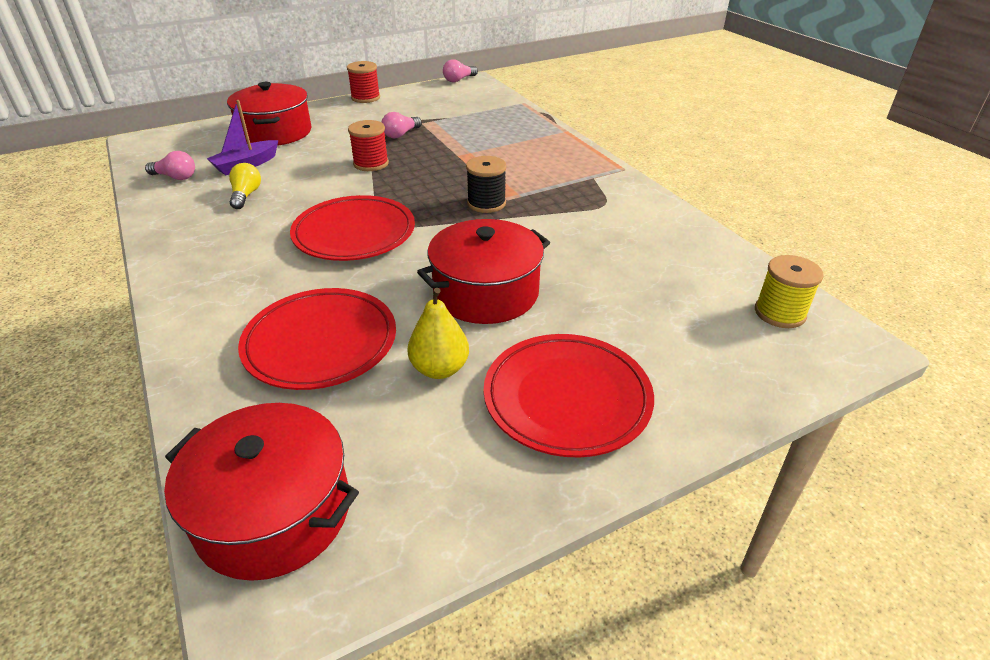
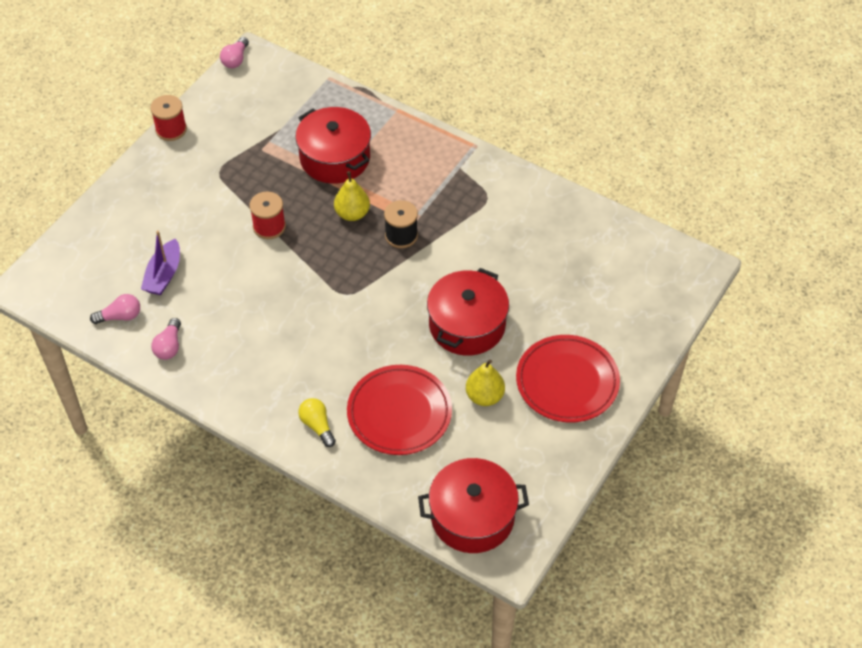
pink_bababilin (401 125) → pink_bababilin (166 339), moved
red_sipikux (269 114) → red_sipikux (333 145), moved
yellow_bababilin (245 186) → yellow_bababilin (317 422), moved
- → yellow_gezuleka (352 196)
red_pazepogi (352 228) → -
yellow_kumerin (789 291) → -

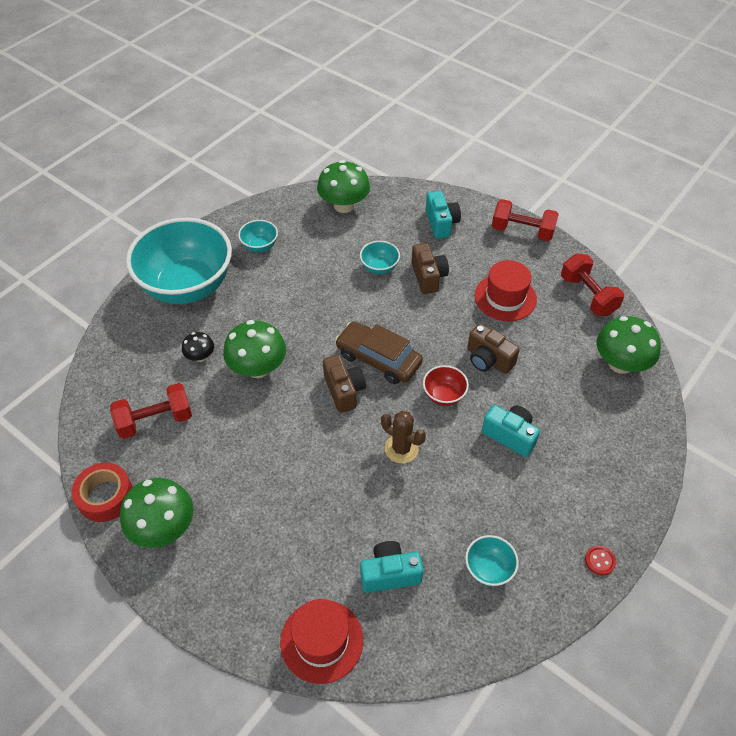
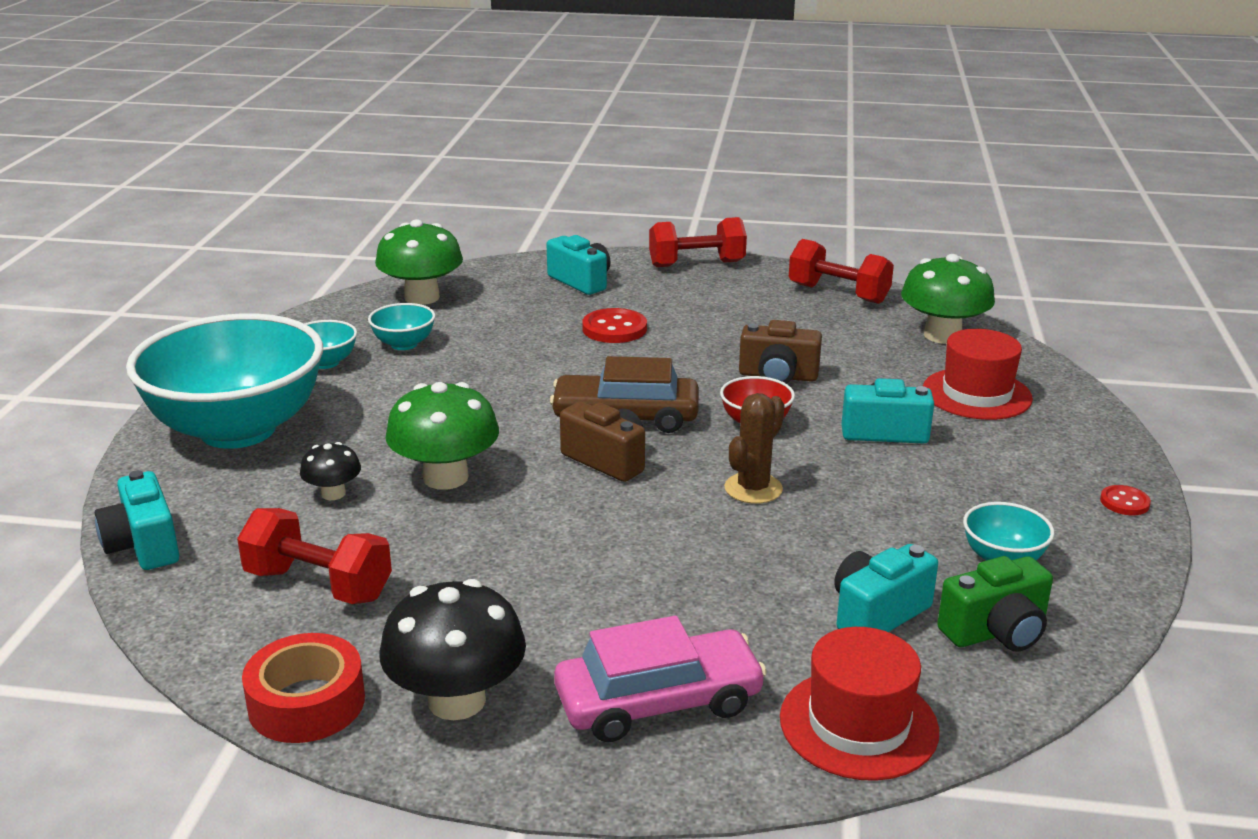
- → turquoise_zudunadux (137 520)
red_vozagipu (151 411) → red_vozagipu (314 556), 75 degrees clockwise
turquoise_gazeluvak (380 257) → turquoise_gazeluvak (402 326), moved
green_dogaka (156 513) → black_dogaka (453 649)
- → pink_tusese (660 679)
brown_zudunadux (430 268) → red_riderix (614 325)
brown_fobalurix (403 437) → brown_fobalurix (754 448), 60 degrees counterclockwise
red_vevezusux (506 290) → red_vevezusux (978 374), moved
- → green_zudunadux (995 604)

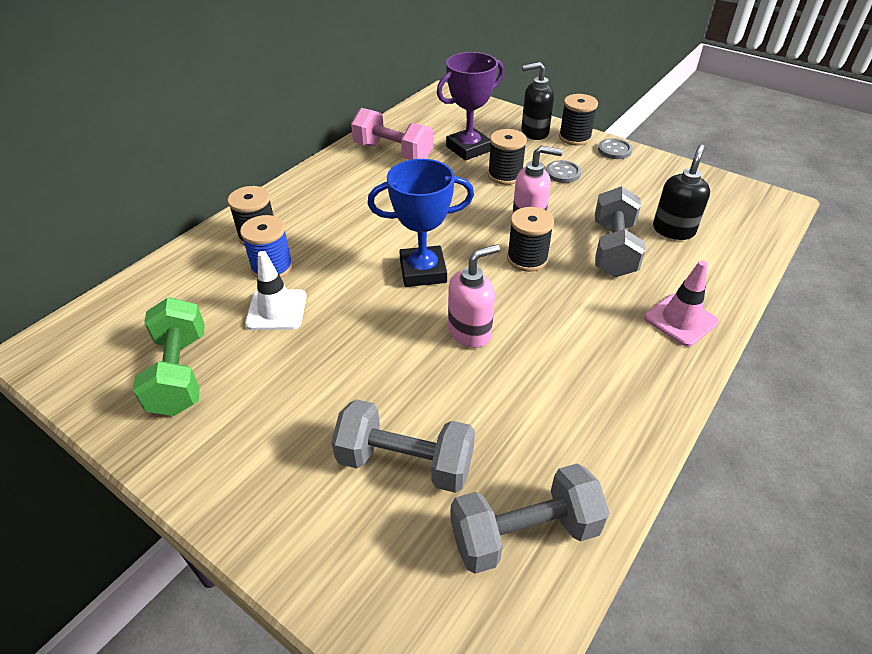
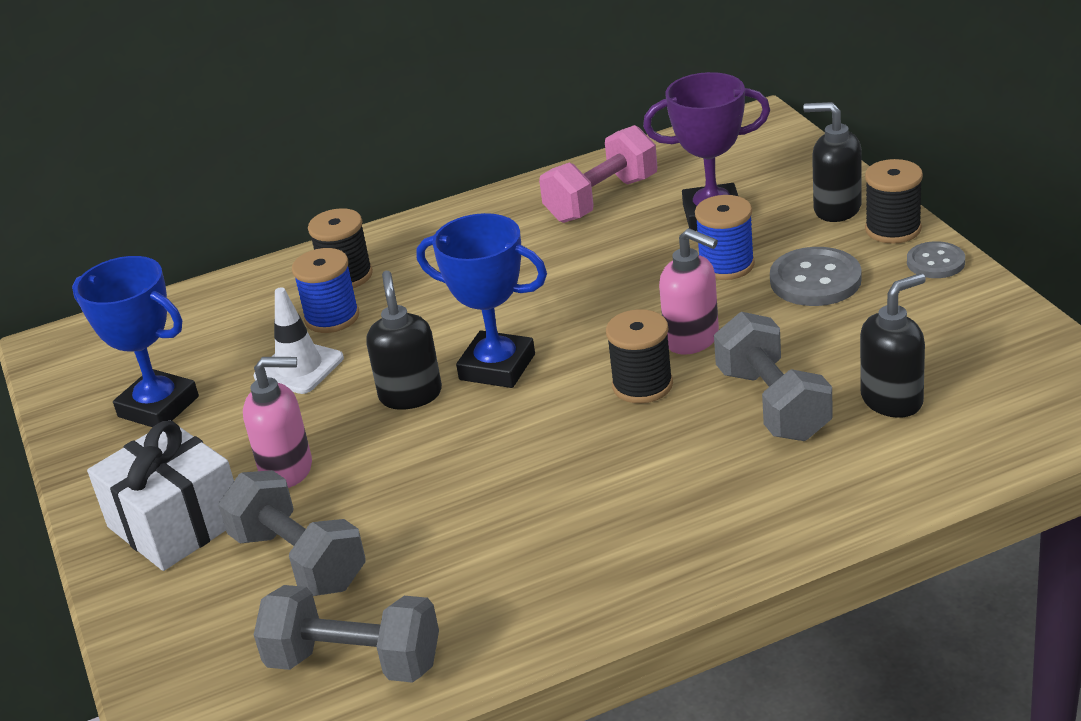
green_vozagipu (169 356) → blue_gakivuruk (135 341)
- → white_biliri (160 496)
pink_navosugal (474 296) → pink_navosugal (277 422), moved
- → black_navosugal (404 340)
pink_vozagipu (392 134) → pink_vozagipu (598 174), 75 degrees clockwise
black_kumerin (507 157) → blue_kumerin (725 237)
grey_vozagipu (620 231) → grey_vozagipu (773 376), 60 degrees counterclockwise
grey_riderix (563 171) → grey_riderix (816 276), x1.59
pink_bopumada (681 303) → -

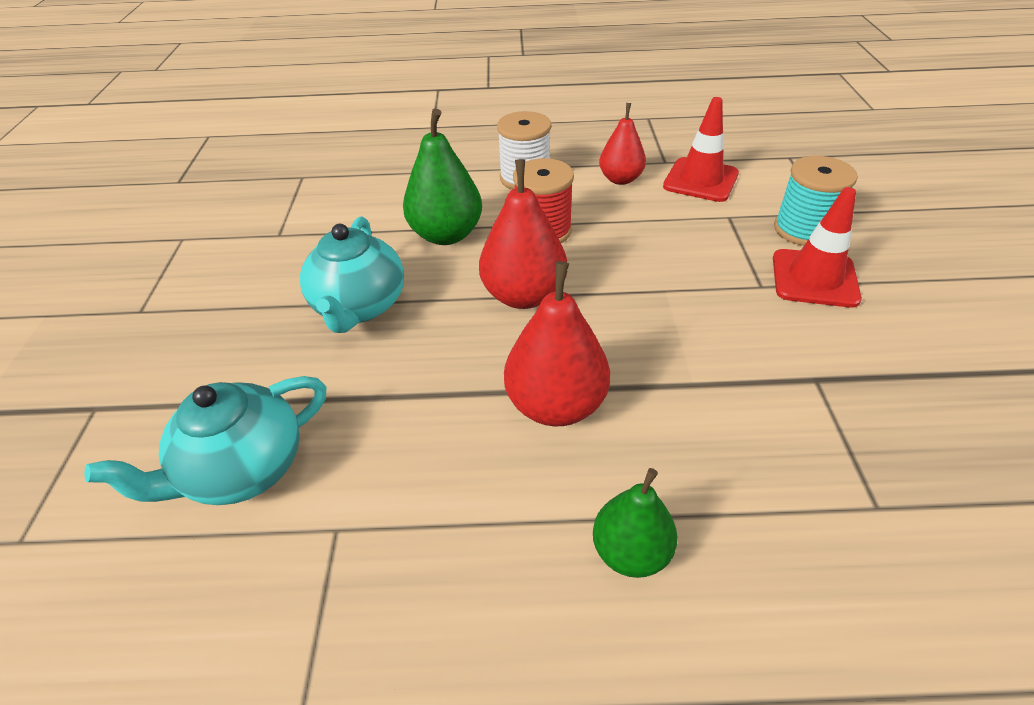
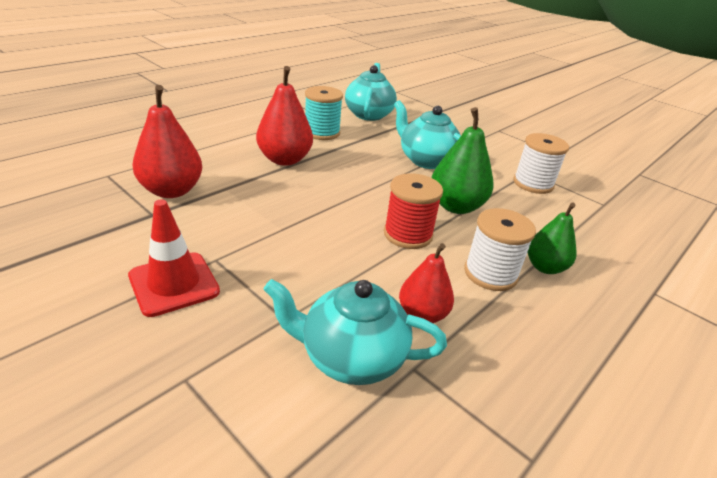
red_gezuleka (523 234) → red_gezuleka (167 141), moved
red_bopumada (701 149) → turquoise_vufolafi (355 332)
turquoise_kumerin (816 201) → turquoise_kumerin (324 113), moved
- → white_kumerin (541 163)
green_gezuleka (635 523) → green_gezuleka (552 238), moved

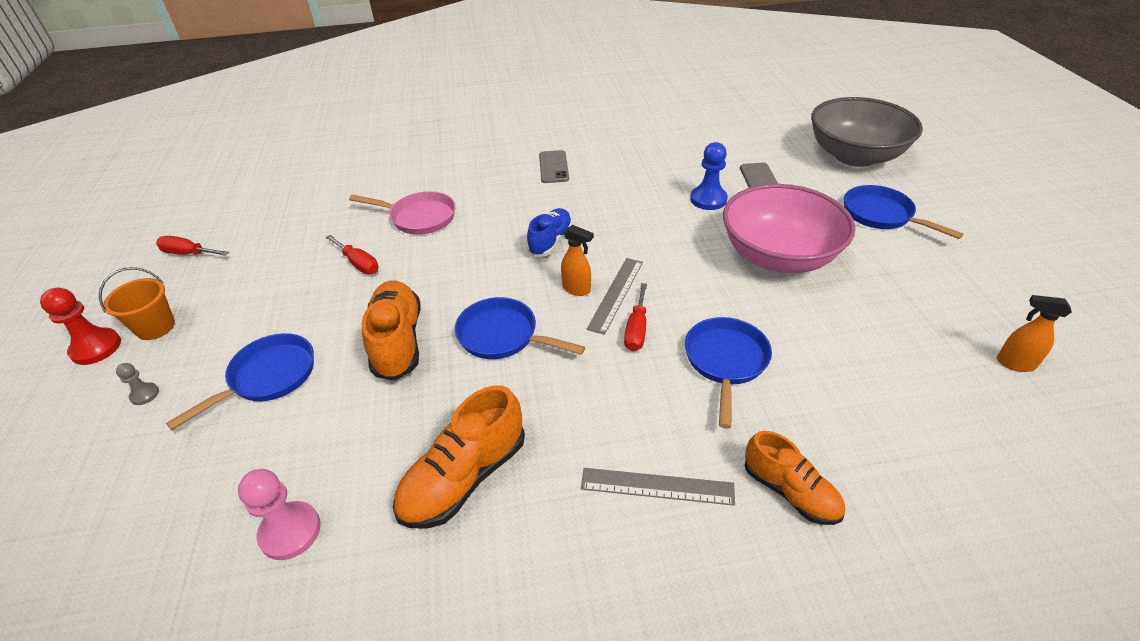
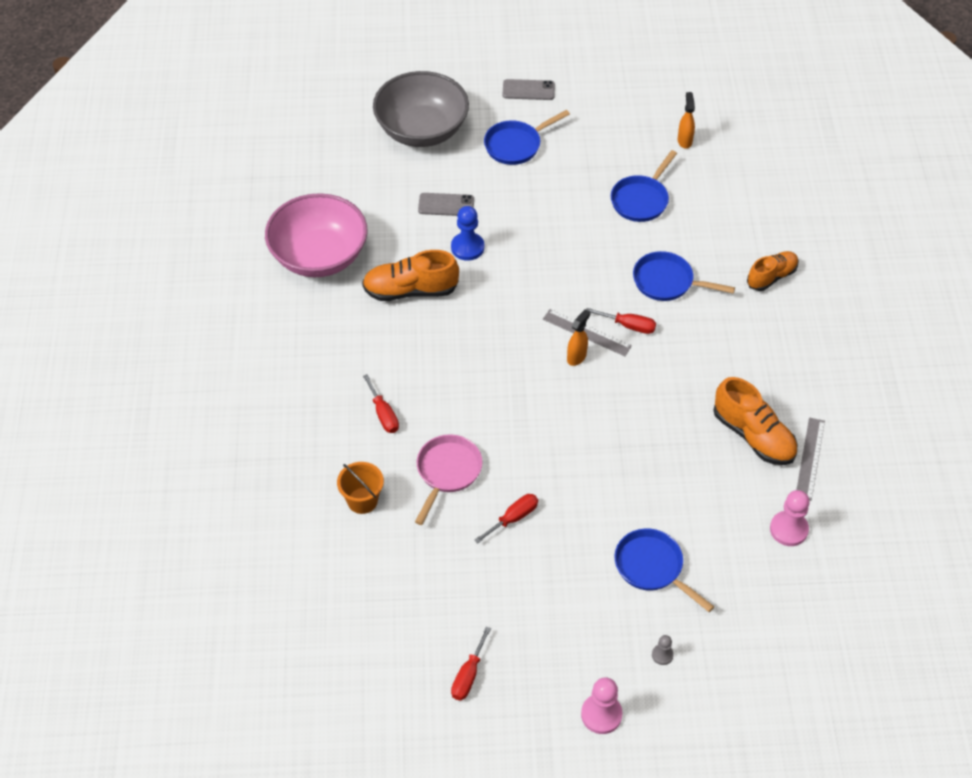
pink_gazeluvak (789 228) → pink_gazeluvak (316 235), moved
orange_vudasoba (137 303) → orange_vudasoba (360 488), moved
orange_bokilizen (391 330) → orange_bokilizen (410 275), moved
- → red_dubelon (381 403)
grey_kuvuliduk (554 166) → grey_kuvuliduk (529 89), moved
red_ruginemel (80 326) → pink_ruginemel (602 705)
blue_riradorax (520 328) → blue_riradorax (644 186), moved
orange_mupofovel (1034 333) → orange_mupofovel (686 120), 150 degrees clockwise
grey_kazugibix (658 487) → grey_kazugibix (810 459), moved
blue_bokilizen (549 232) → -

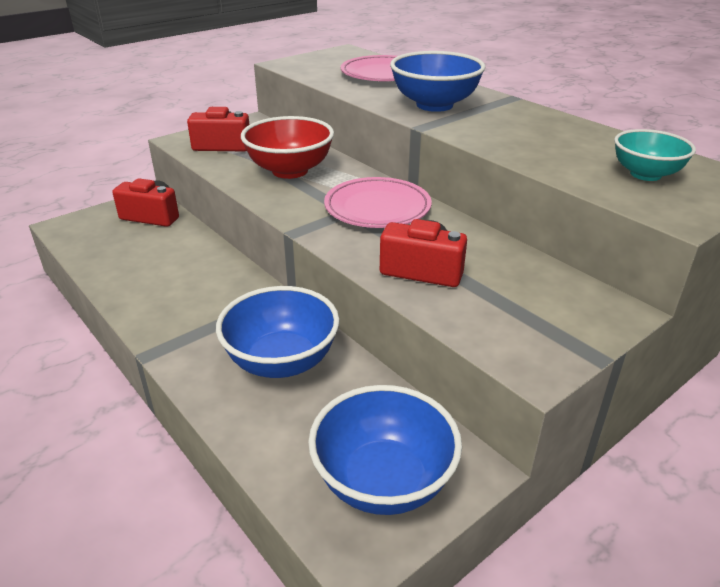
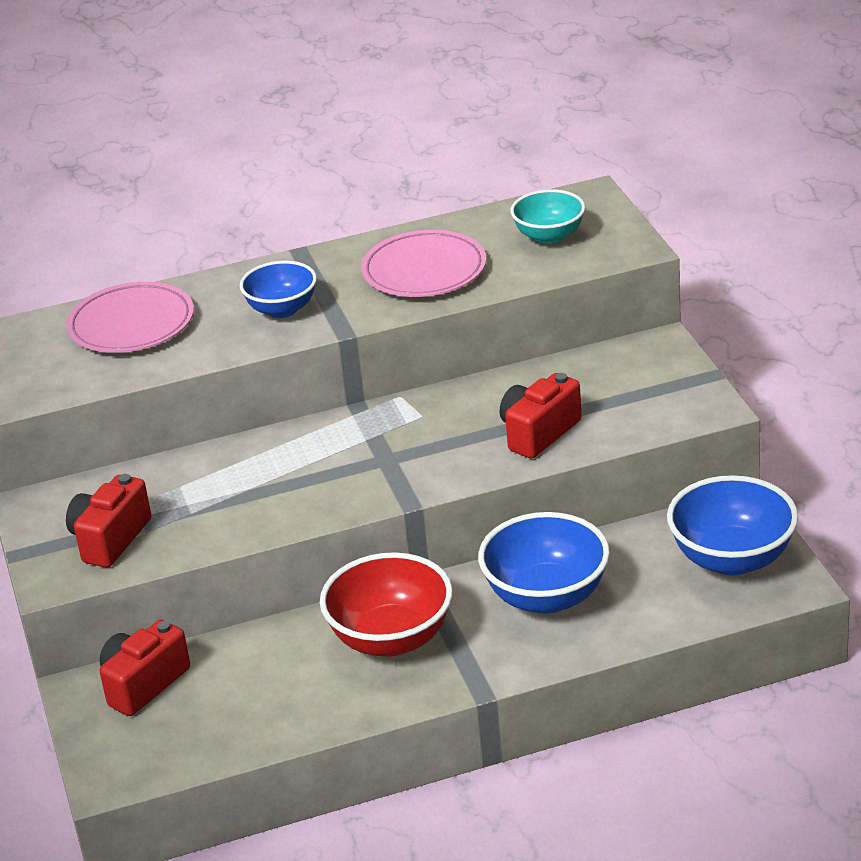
blue_gazeluvak (438 81) → blue_gazeluvak (278 289), x0.64
red_gazeluvak (287 147) → red_gazeluvak (386 604), moved
pink_pazepogi (378 202) → pink_pazepogi (423 263), moved

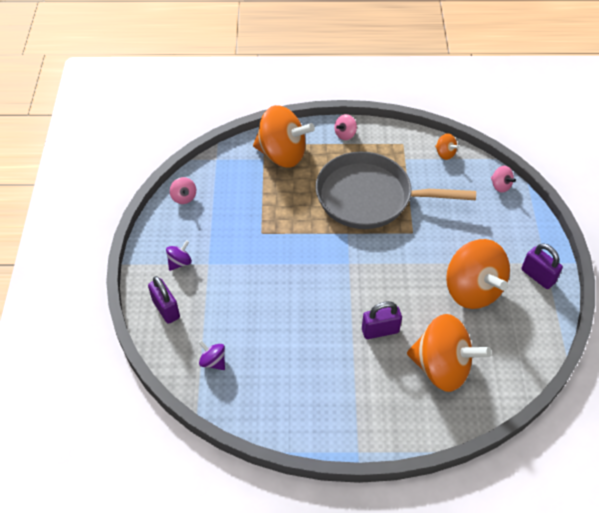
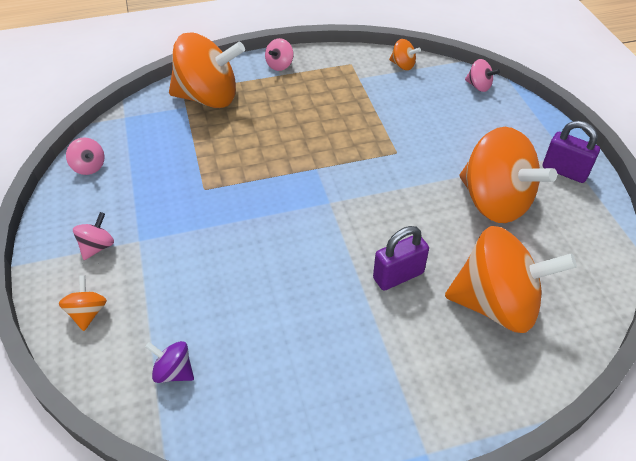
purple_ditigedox (164 300) → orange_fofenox (83 303)
purple_fofenox (179 255) → pink_fofenox (93 236)
grey_riradorax (395 190) → -

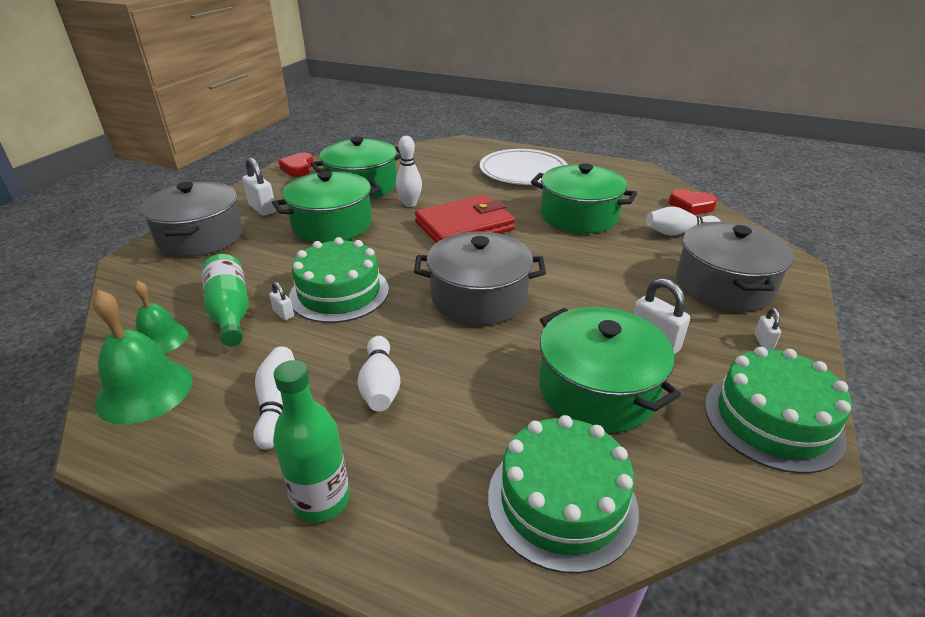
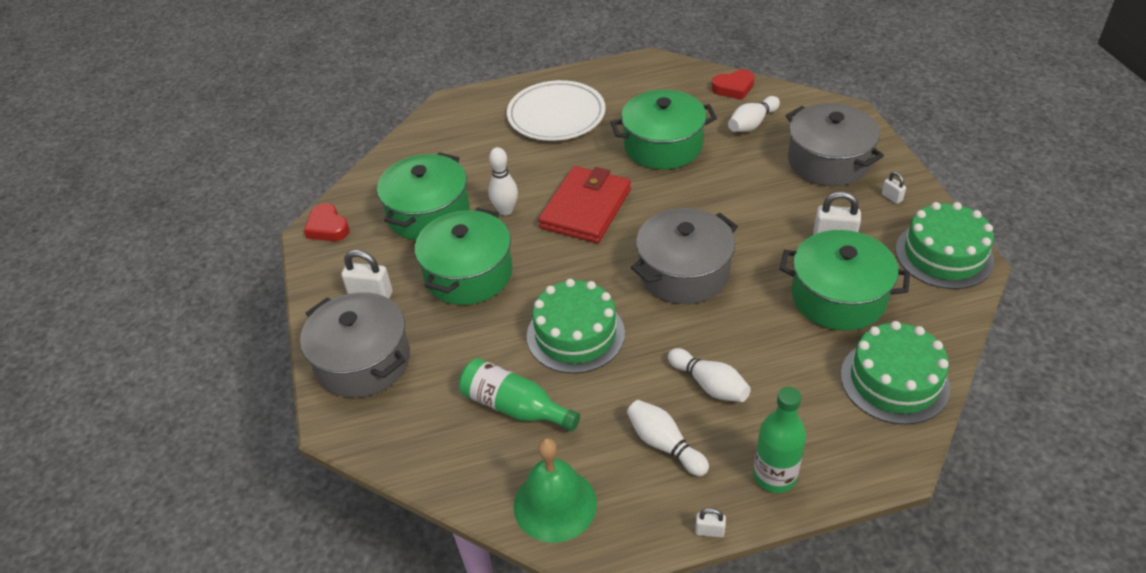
white_ditigedox (281 301) → white_ditigedox (710 523), moved
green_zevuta (161 316) → -

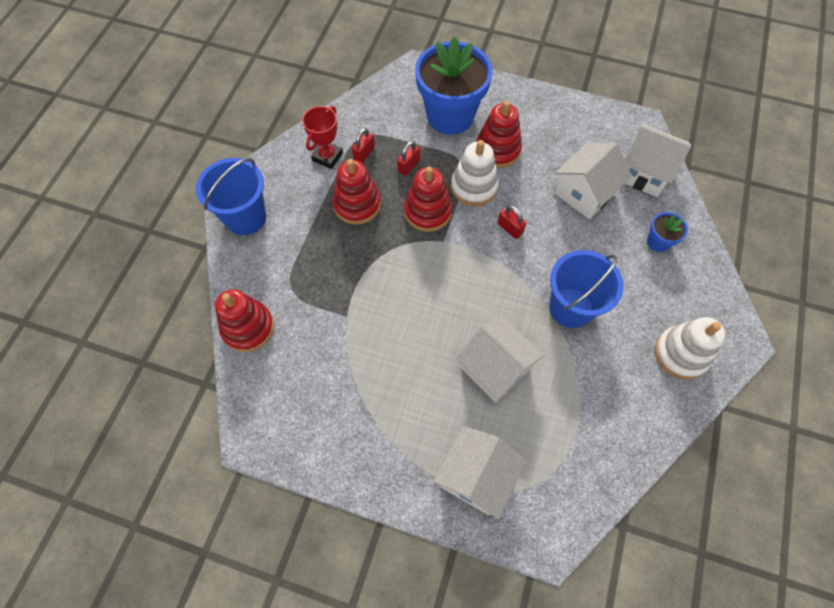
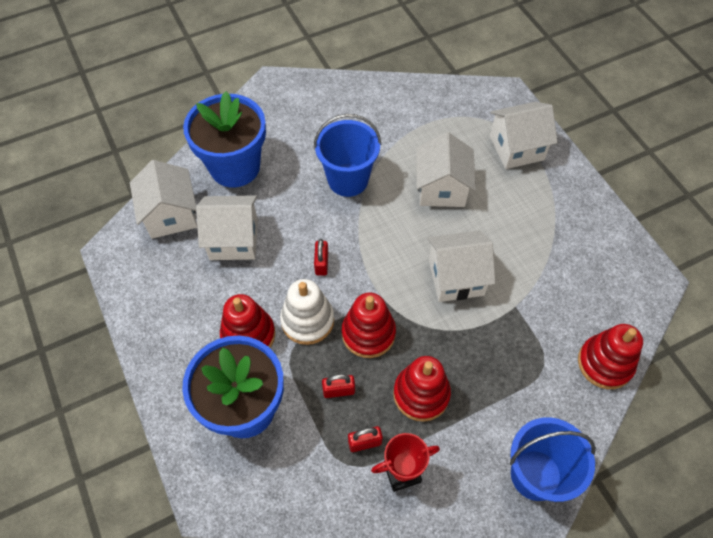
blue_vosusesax (667 232) → blue_vosusesax (224 139), x2.30
- → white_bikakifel (461 266)
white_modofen (690 348) → -

